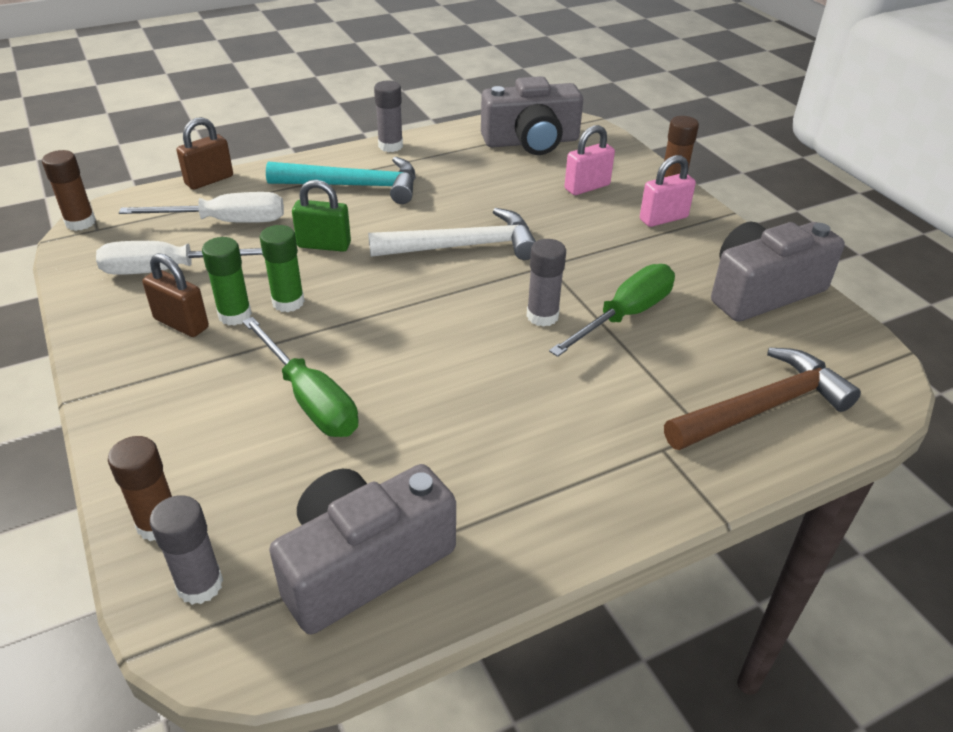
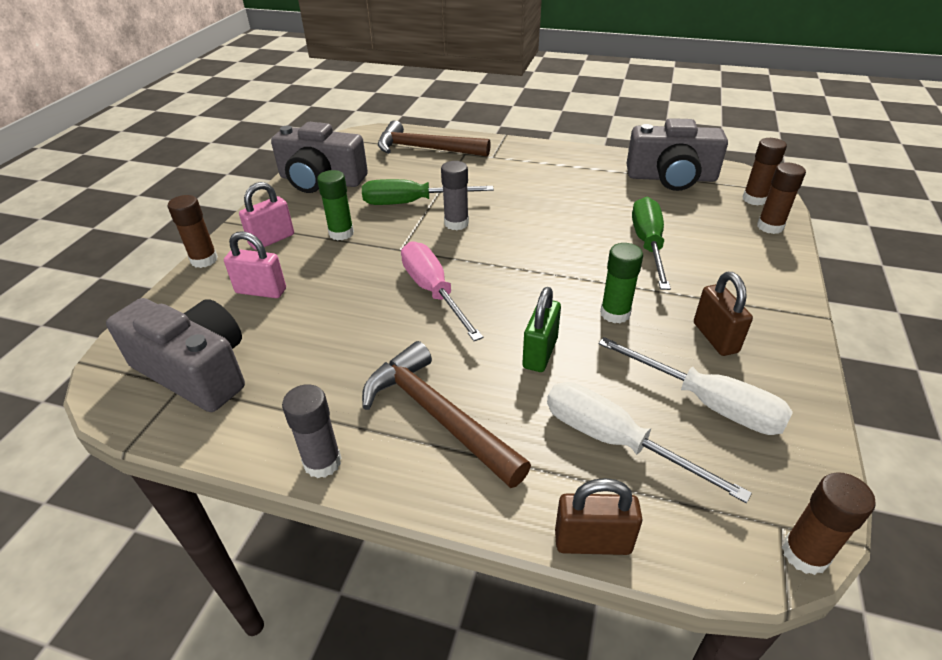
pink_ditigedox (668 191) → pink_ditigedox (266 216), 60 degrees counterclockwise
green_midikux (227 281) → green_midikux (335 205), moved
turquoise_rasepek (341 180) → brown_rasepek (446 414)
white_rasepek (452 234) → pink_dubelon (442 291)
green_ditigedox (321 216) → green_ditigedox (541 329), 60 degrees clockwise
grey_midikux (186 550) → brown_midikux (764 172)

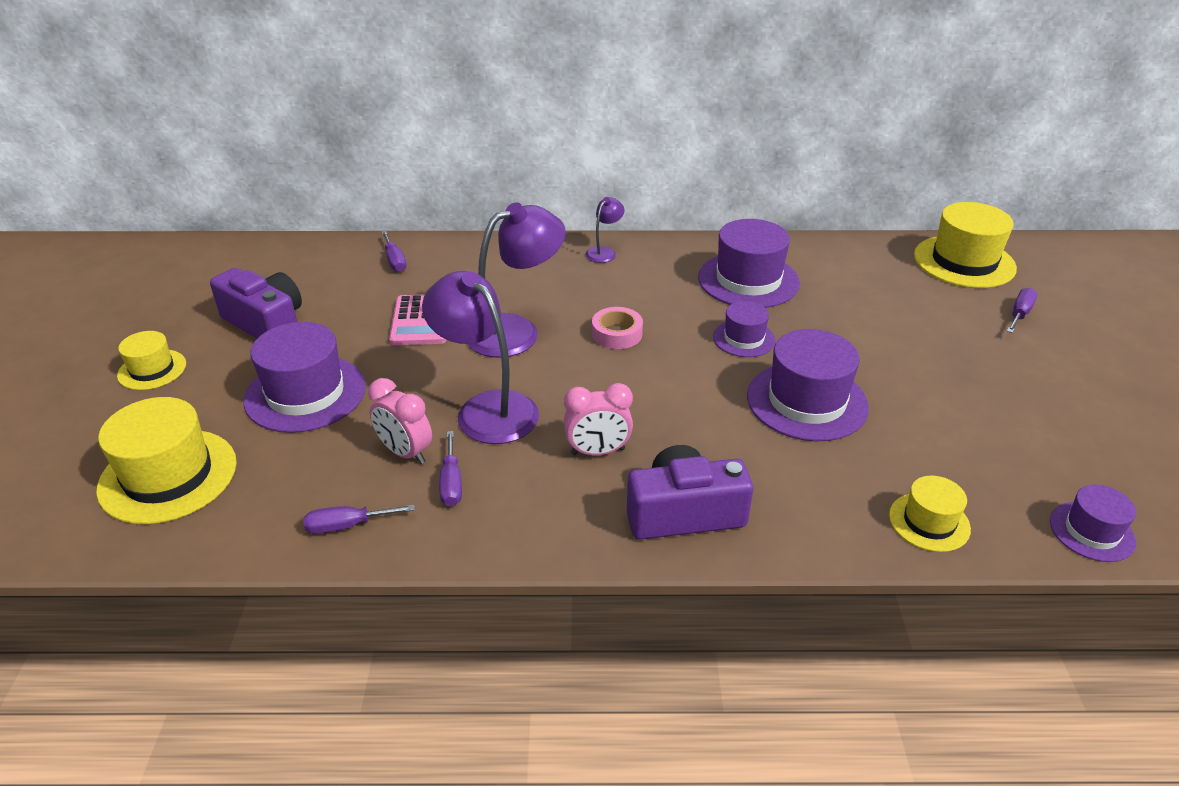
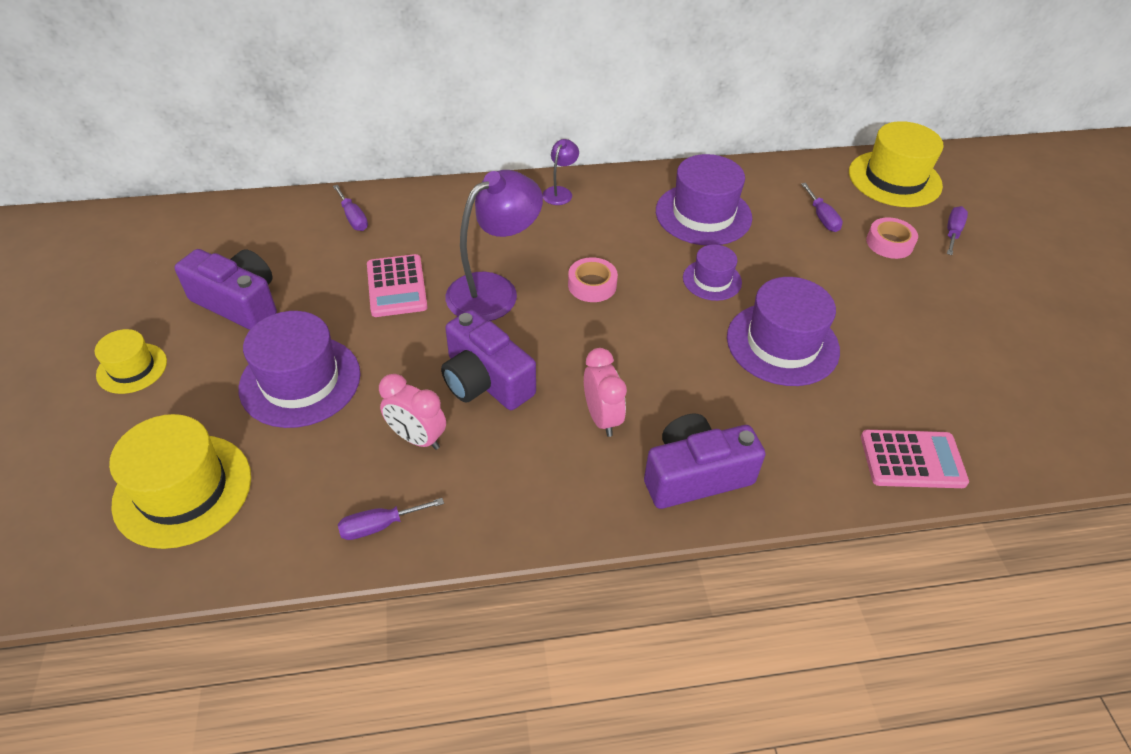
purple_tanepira (480 357) → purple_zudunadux (488 360)
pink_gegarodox (598 419) → pink_gegarodox (605 392), 90 degrees counterclockwise
purple_dubelon (450 468) → purple_dubelon (822 207), moved
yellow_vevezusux (930 514) → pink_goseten (915 459)
- → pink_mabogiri (892 238)
purple_vevezusux (1093 523) → -

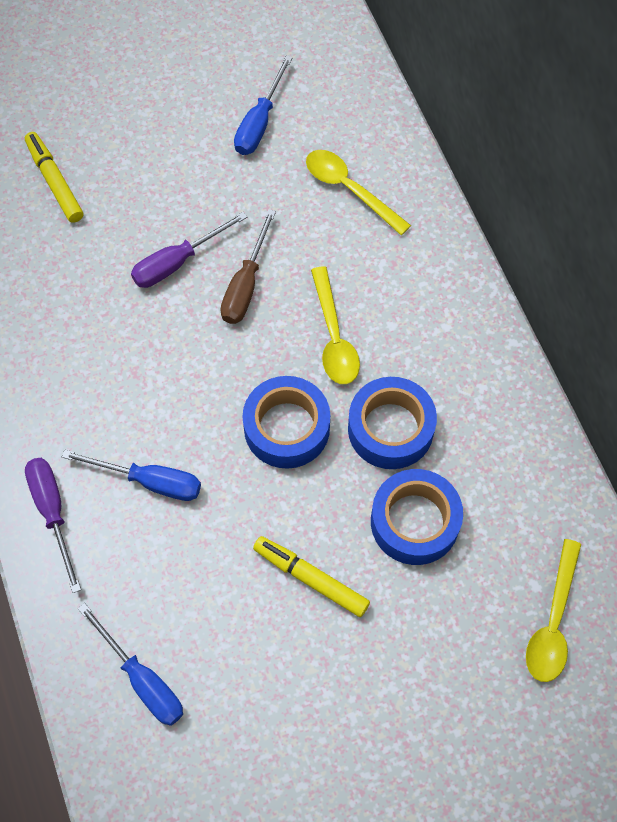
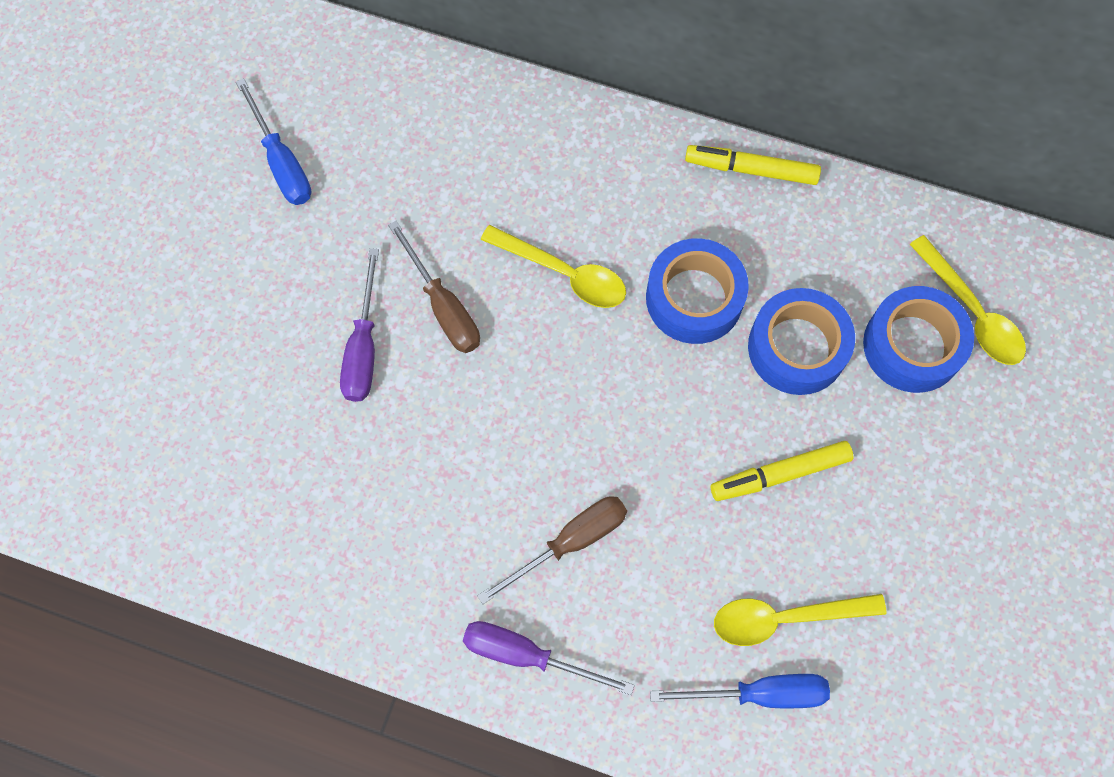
blue_dubelon (131 475) → brown_dubelon (552 550)
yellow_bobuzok (54 177) → yellow_bobuzok (753 165), moved
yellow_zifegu (358 192) → yellow_zifegu (800 620), moved
blue_mabogiri (286 422) → blue_mabogiri (918 339), moved

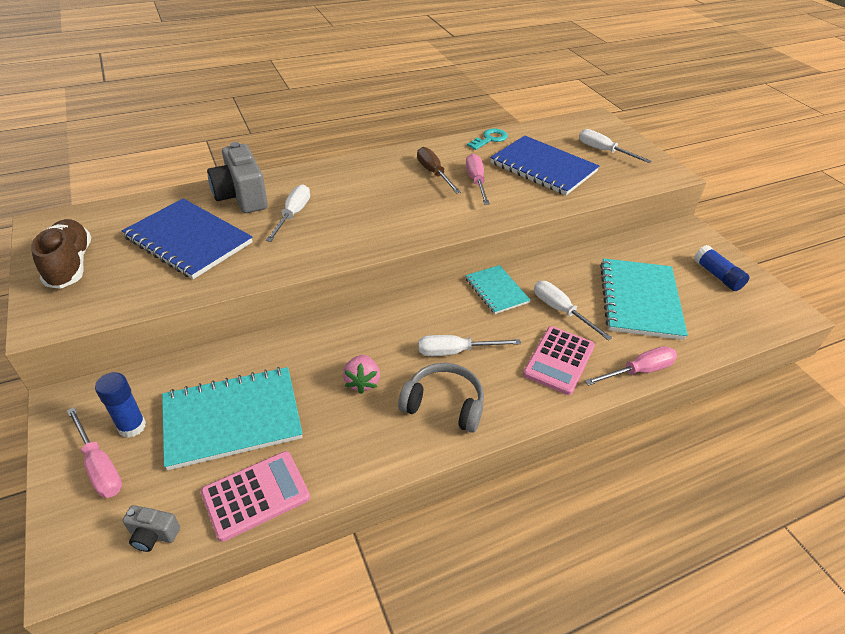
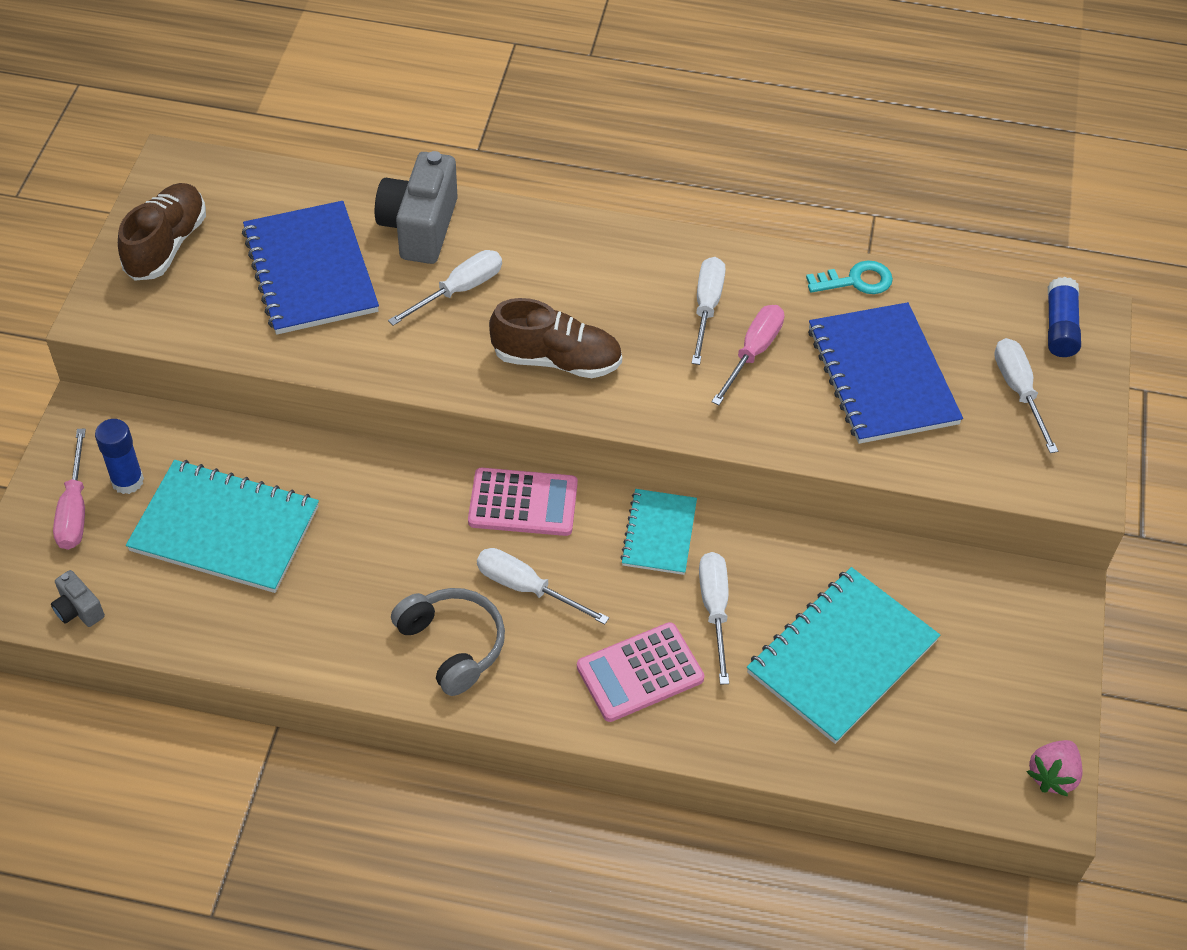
pink_goseten (255 496) → pink_goseten (523 502), moved
- → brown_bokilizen (555 338)
brown_dubelon (439 170) → white_dubelon (709 311)
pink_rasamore (361 374) → pink_rasamore (1055 768), moved
blue_midikux (721 268) → blue_midikux (1064 317), moved
pink_dubelon (631 366) → -

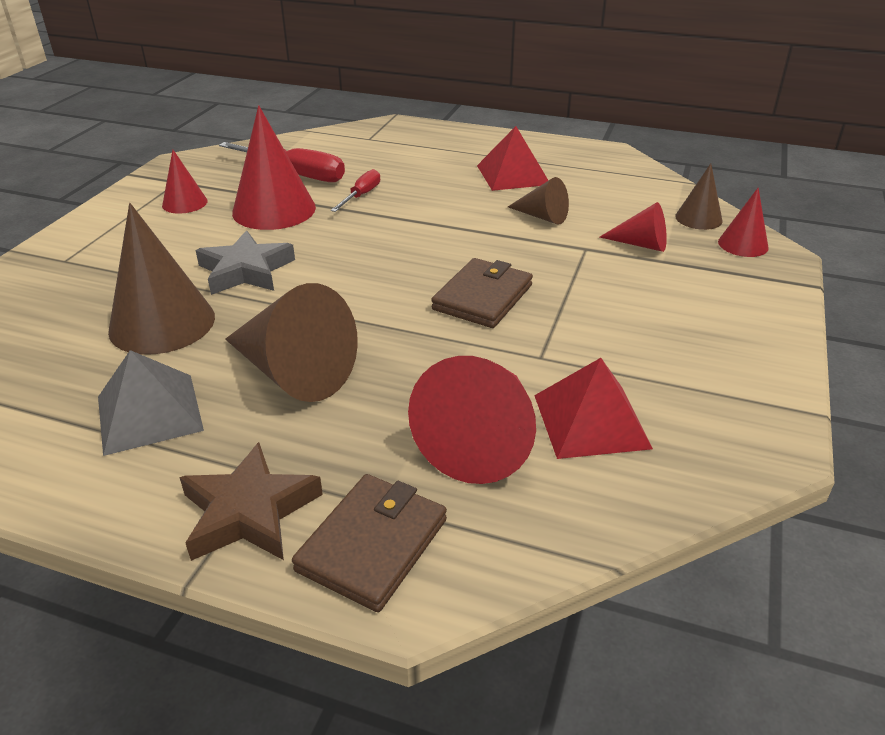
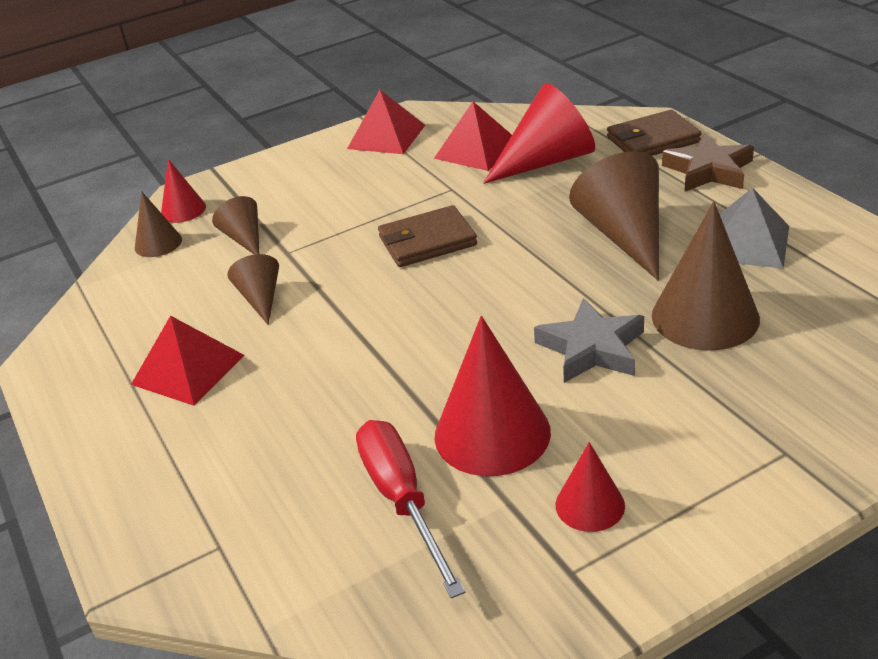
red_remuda (633 227) → brown_remuda (235 225)
- → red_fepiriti (386 122)
red_dubelon (355 190) → -

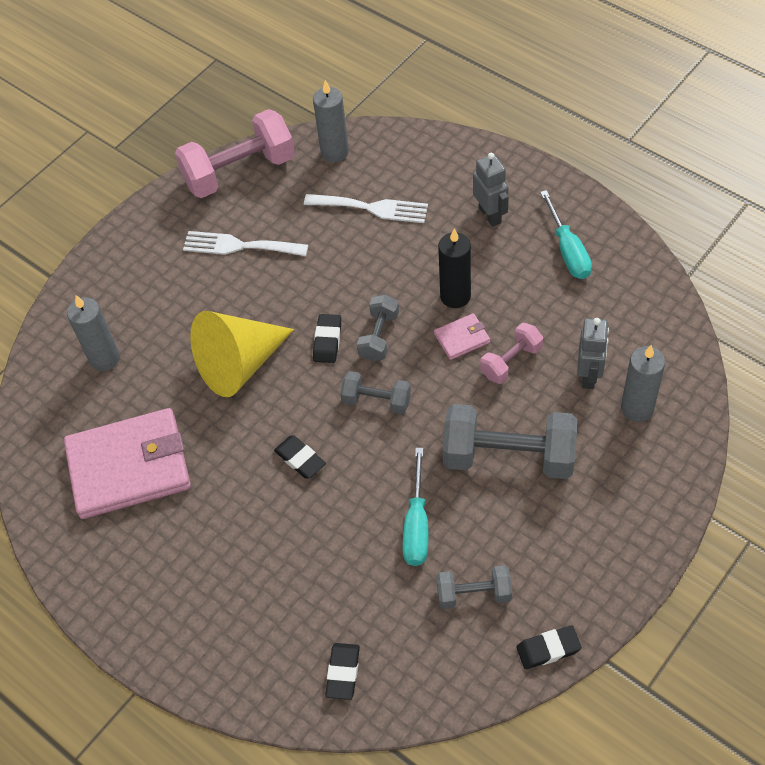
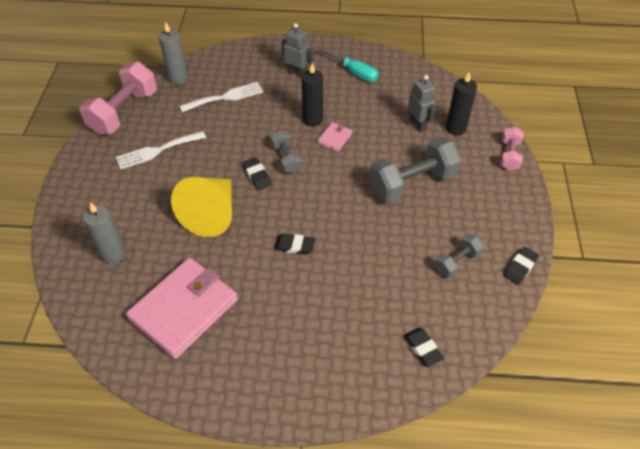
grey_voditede (643 383) → black_voditede (461 103)
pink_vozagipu (511 353) → pink_vozagipu (512 149), moved
grey_vozagipu (375 392) → -
turquoise_dubelon (415 507) → -

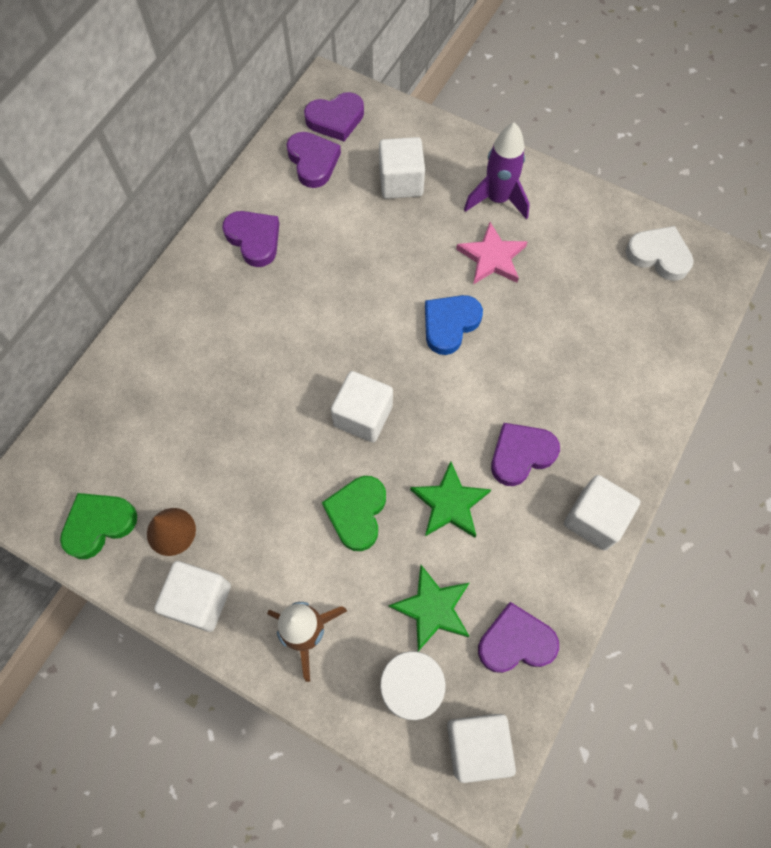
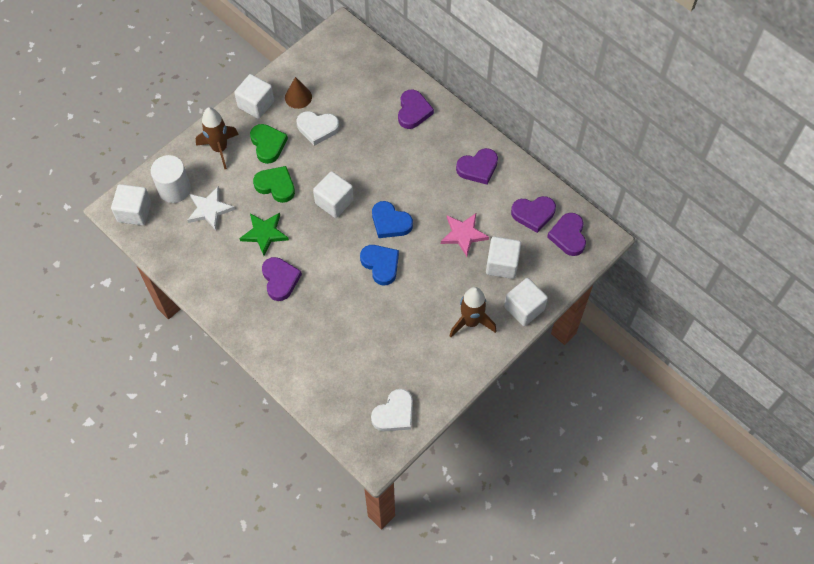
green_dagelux (429 608) → white_dagelux (211 208)
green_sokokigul (98 526) → green_sokokigul (269 144), moved
- → white_sokokigul (318 128)
- → blue_sokokigul (392 219)
purple_sokokigul (518 637) → purple_sokokigul (416 109), moved
pink_dagelux (492 253) → pink_dagelux (465 235), moved
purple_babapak (497 170) → brown_babapak (473 312)
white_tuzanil (602 512) → white_tuzanil (526 302), moved

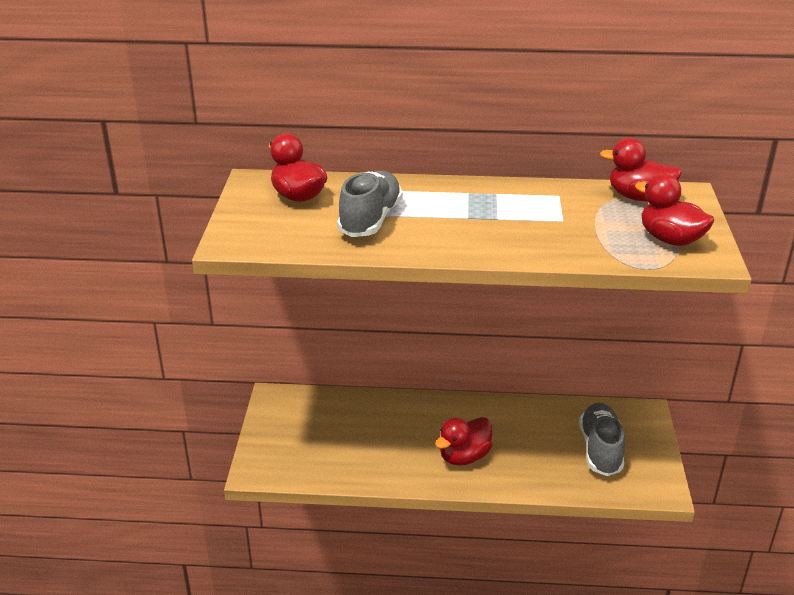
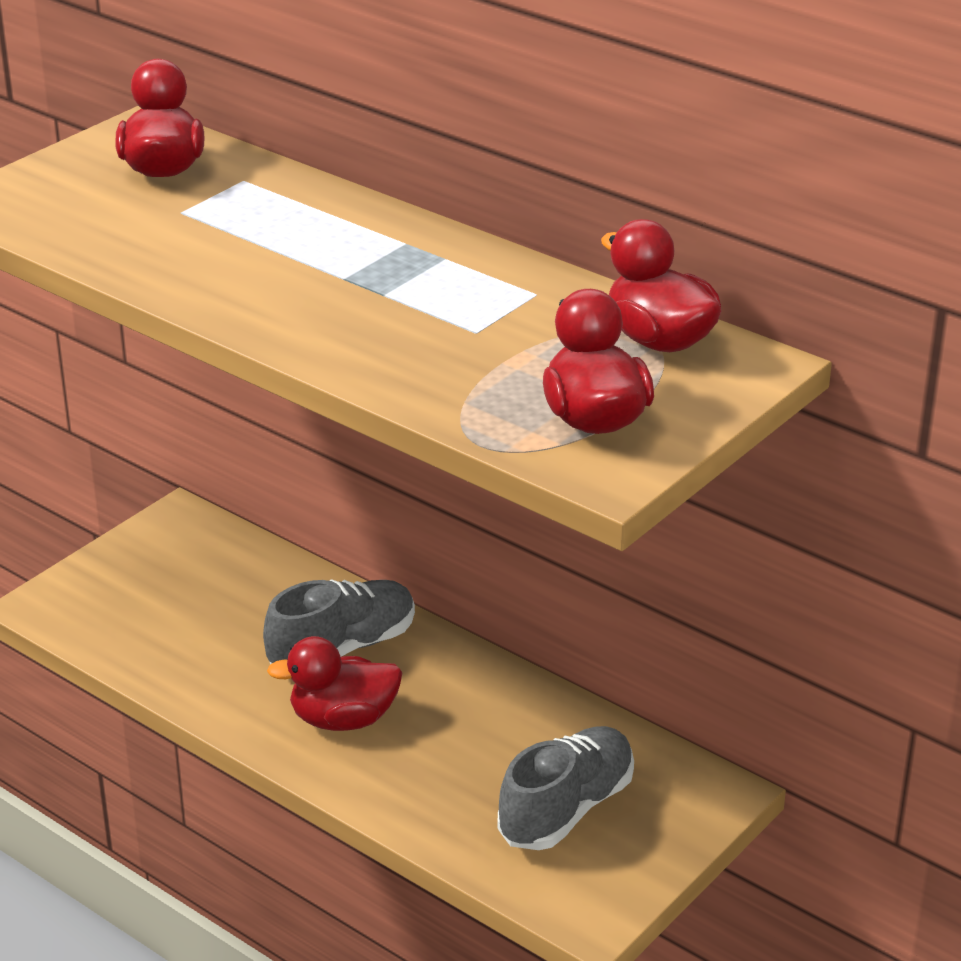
grey_bokilizen (370 204) → grey_bokilizen (339 622), moved

